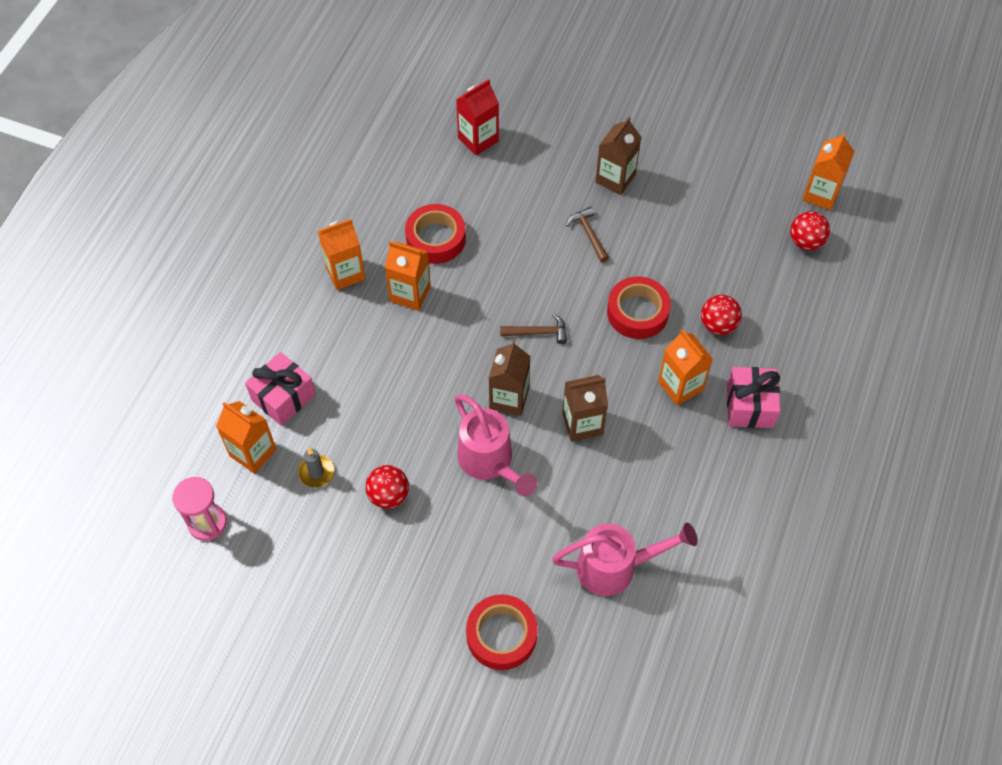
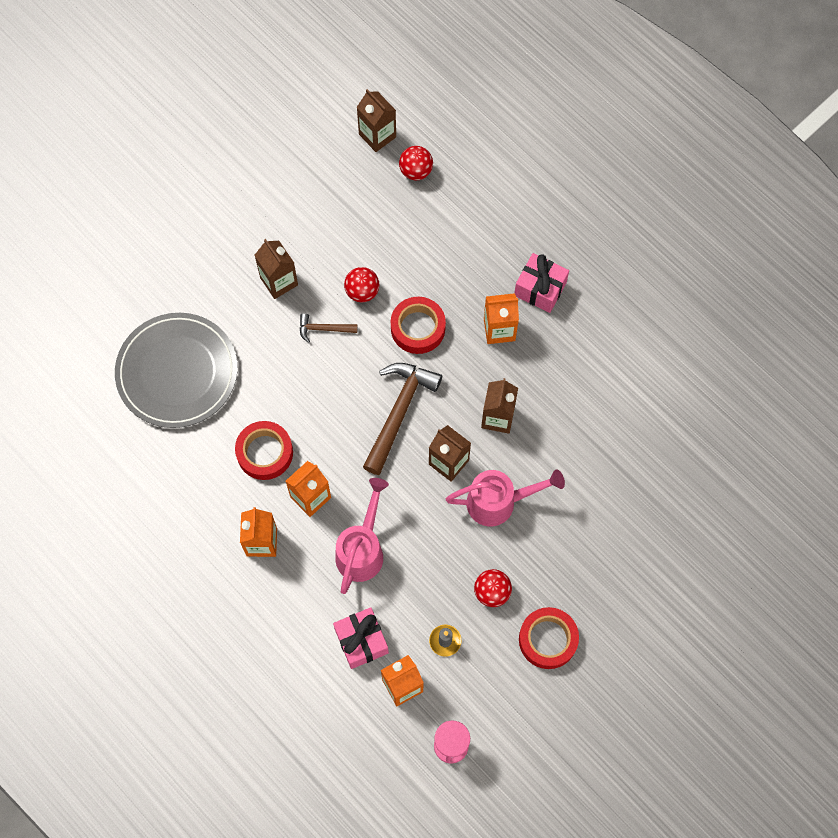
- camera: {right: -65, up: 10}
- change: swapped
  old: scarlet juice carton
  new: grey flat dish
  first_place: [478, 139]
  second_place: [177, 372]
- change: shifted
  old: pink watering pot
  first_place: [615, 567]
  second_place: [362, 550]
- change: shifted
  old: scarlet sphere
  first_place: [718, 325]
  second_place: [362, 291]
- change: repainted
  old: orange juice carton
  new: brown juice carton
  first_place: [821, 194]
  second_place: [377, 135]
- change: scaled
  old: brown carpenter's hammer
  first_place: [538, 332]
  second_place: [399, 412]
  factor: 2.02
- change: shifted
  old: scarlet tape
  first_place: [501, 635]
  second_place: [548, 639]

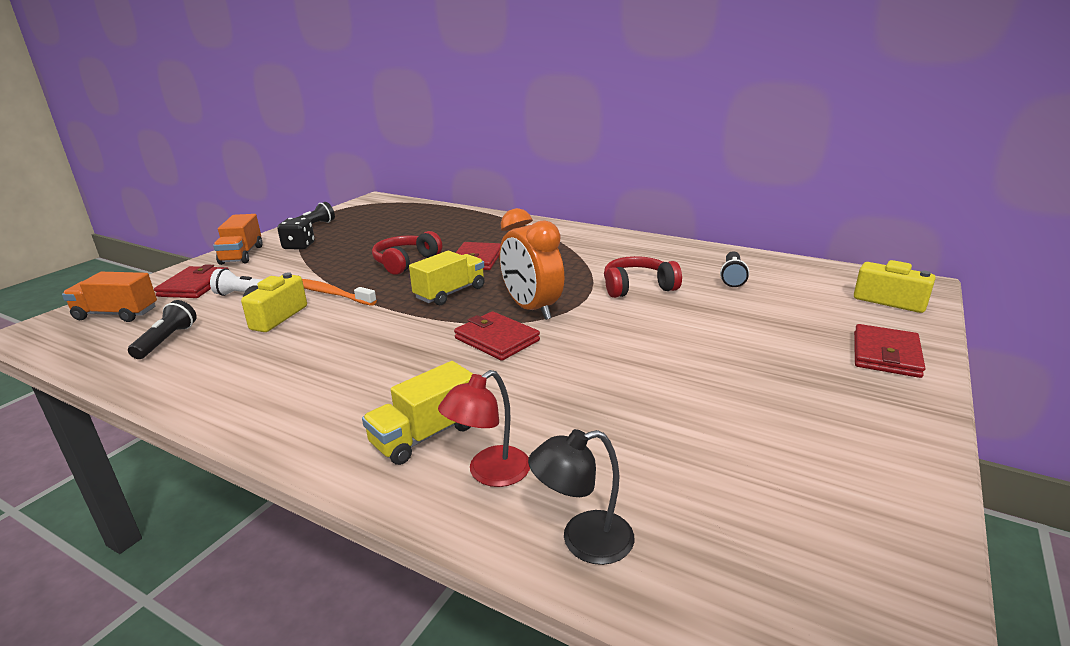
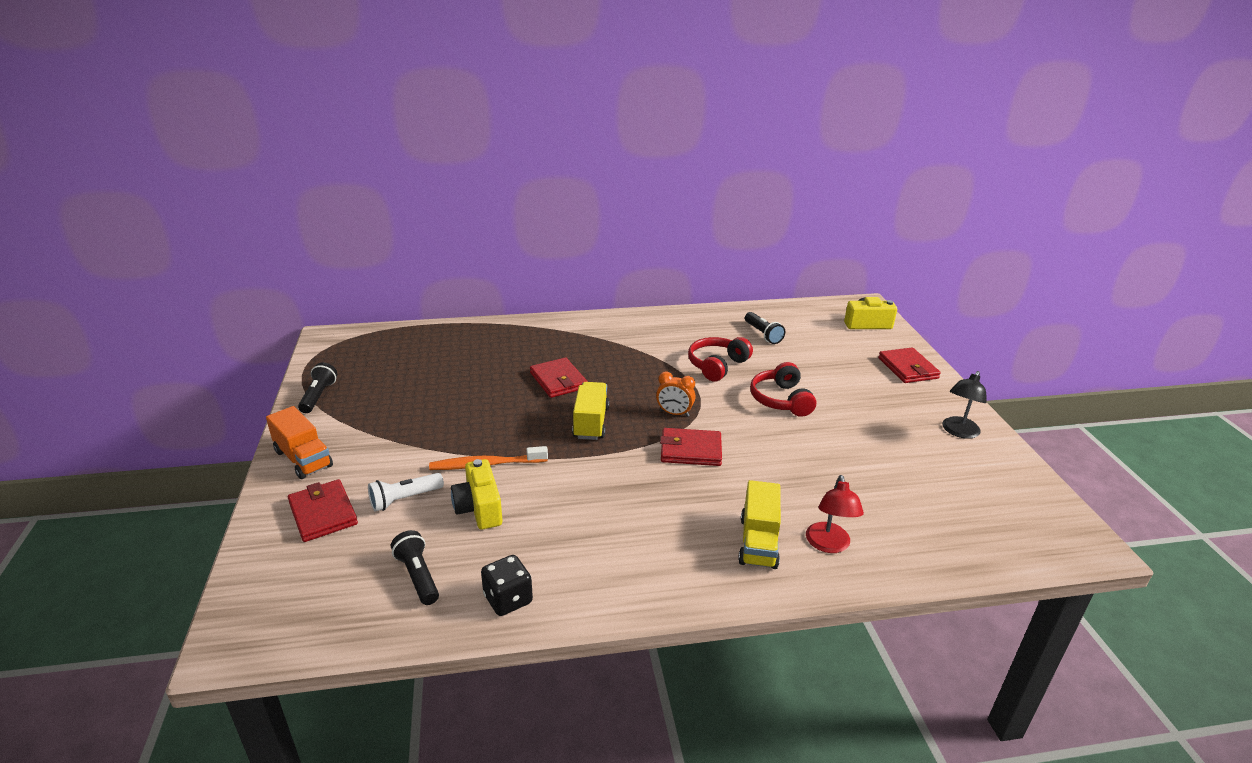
- camera: {right: -40, up: 5}
- change: shifted
  old: jet-black game die
  first_place: [299, 246]
  second_place: [508, 599]
- change: scaled
  old: orange clock
  first_place: [531, 309]
  second_place: [674, 413]
  factor: 0.54
- change: shifted
  old: scarlet over-ear headphones
  first_place: [405, 262]
  second_place: [781, 400]
- change: shifted
  old: jet-black reading lamp
  first_place: [583, 541]
  second_place: [958, 432]
- change: gone
  old: orange lorry
  first_place: [116, 314]

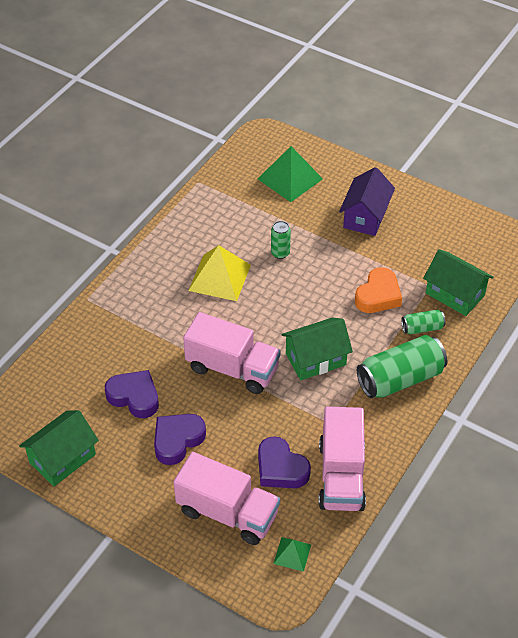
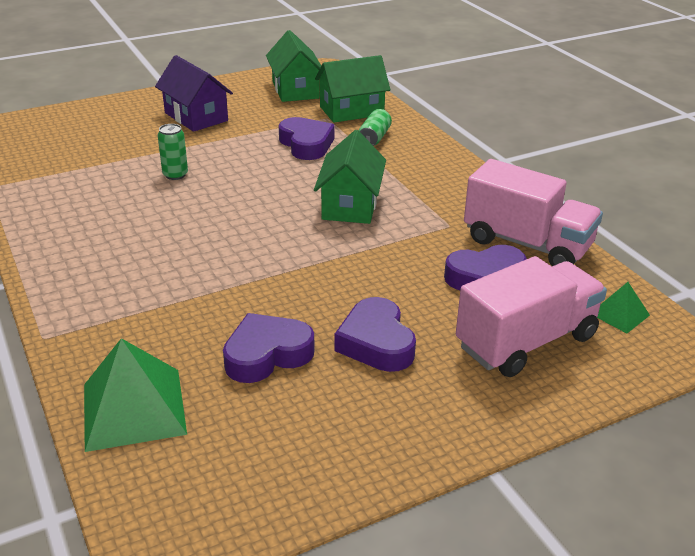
- camera: {right: -60, up: -15}
- change: shifted
  old: green pyramid
  first_place: [290, 179]
  second_place: [134, 408]
- change: shifted
  old: green toy house
  first_place: [62, 458]
  second_place: [295, 90]
- change: repainted
  old: orange heart shape
  new: purple heart shape
  first_place: [378, 295]
  second_place: [306, 144]
- change: gone
  old: pink lorry
  first_place: [232, 368]
- change: gone
  old: yellow pyramid
  first_place: [220, 277]
- change: gone
  old: green soda can
  first_place: [400, 379]

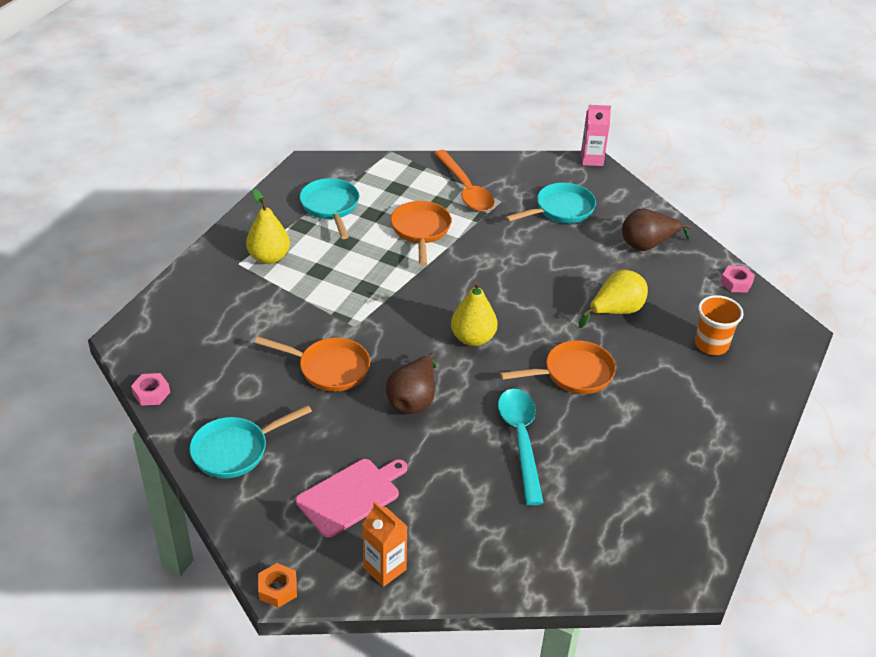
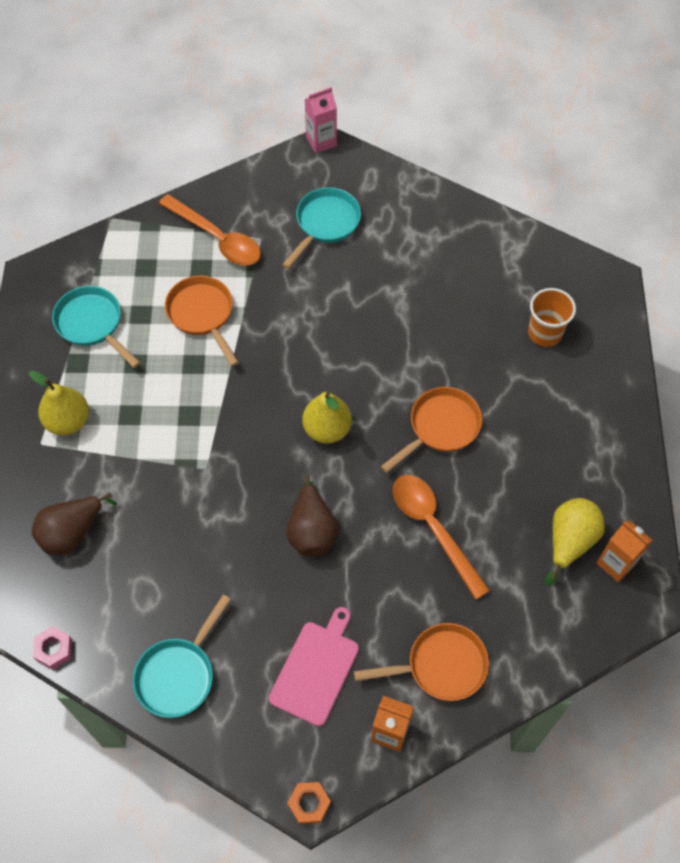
- camera: {right: -25, up: 20}
- change: shifted
  old: brown pear fruit
  first_place: [647, 245]
  second_place: [72, 533]
- change: shifted
  old: orange frying pan
  first_place: [329, 368]
  second_place: [440, 666]
- change: repainted
  old: teal teaspoon
  new: orange teaspoon
  first_place: [521, 440]
  second_place: [433, 529]
- change: shifted
  old: yellow pear fruit
  first_place: [615, 311]
  second_place: [570, 541]
- change: new
  new: orange juice carton
  second_place: [616, 563]
- change: gone
  old: pink hex nut
  first_place: [736, 283]

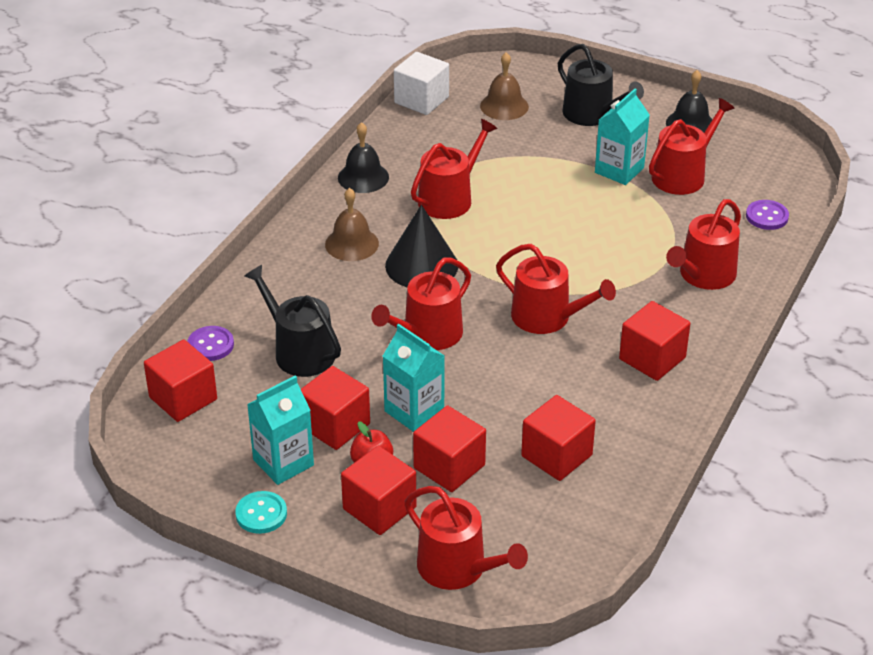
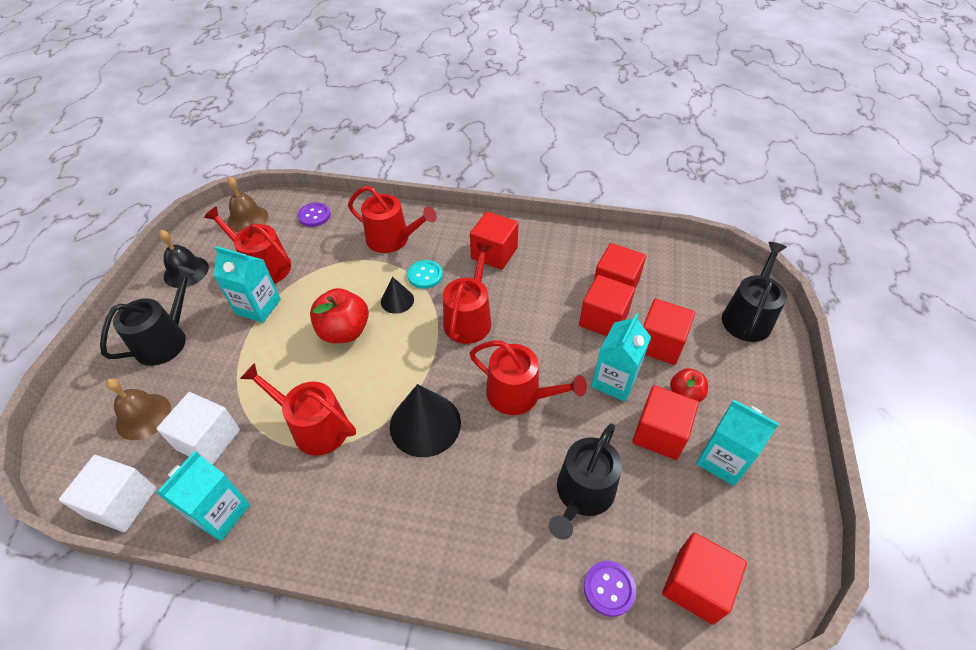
- camera: {right: -105, up: 10}
- change: new
  new: pure white block
  second_place: [209, 439]
- change: new
  new: teal juice carton
  second_place: [220, 513]
- change: shifted
  old: brown bell
  first_place: [351, 244]
  second_place: [247, 219]
- change: new
  new: scarlet toy apple
  second_place: [344, 331]
- change: new
  new: jet-black cone shape
  second_place: [397, 300]
- change: shifted
  old: teal sewing button
  first_place: [261, 514]
  second_place: [425, 275]
- change: shifted
  old: scarlet block
  first_place: [379, 508]
  second_place: [603, 319]
- change: repainted
  old: scarlet watering pot
  new: jet-black watering pot
  first_place: [458, 568]
  second_place: [747, 317]
- change: gone
  old: jet-black bell
  first_place: [363, 177]

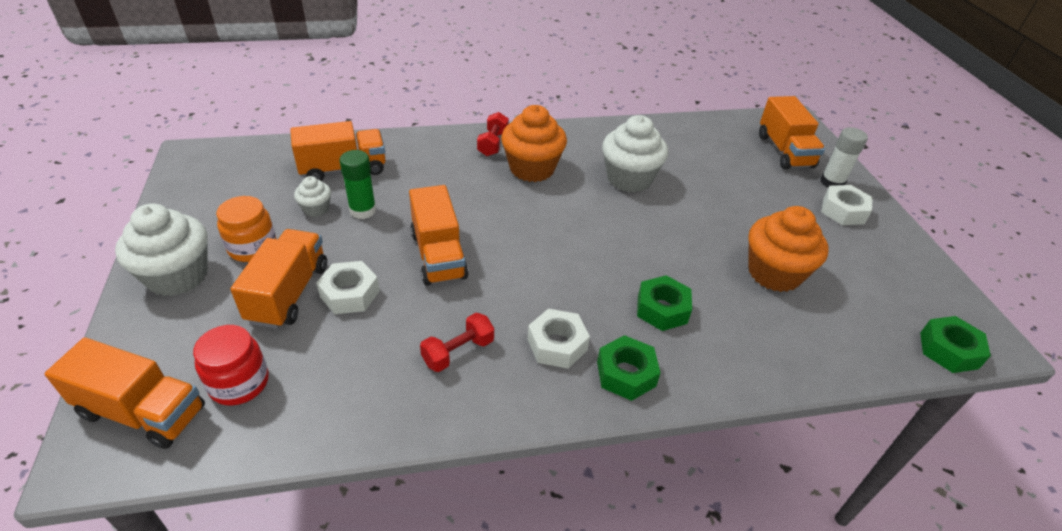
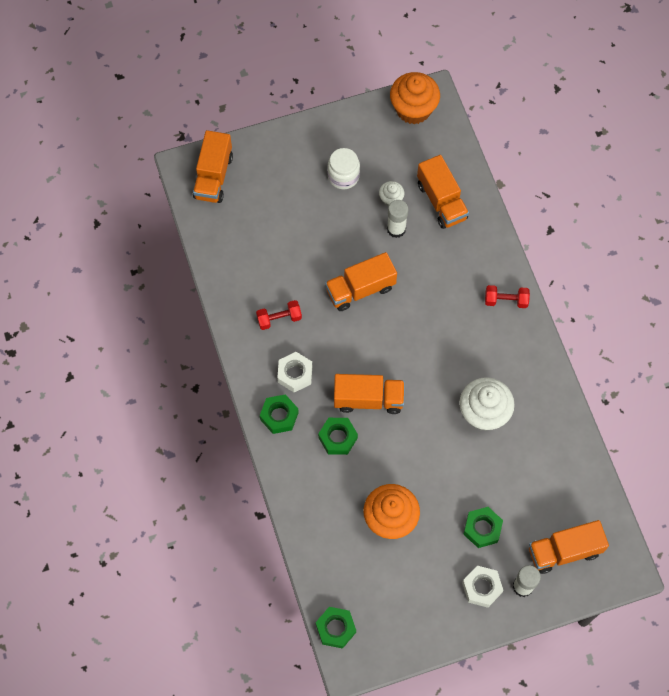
- camera: {right: 85, up: 25}
- change: rotated
  old: scarlet free weight
  first_place: [458, 352]
  second_place: [279, 319]
  degrees: -60
- change: repainted
  old: orange preserve jar
  new: pure white preserve jar
  first_place: [252, 247]
  second_place: [343, 176]
- change: shifted
  old: orange lorry
  first_place: [289, 293]
  second_place: [368, 399]
- change: repainted
  old: green glue stick
  new: pure white glue stick
  first_place: [363, 210]
  second_place: [396, 229]
- change: shifted
  old: orange fairy cake
  first_place: [532, 168]
  second_place: [413, 109]
- change: new
  new: green hex nut
  second_place: [482, 529]
- change: gone
  old: pure white fairy cake
  first_place: [177, 276]
- change: gone
  old: scarlet preserve jar
  first_place: [239, 383]
- change: gone
  old: pure white hex nut
  first_place: [350, 294]

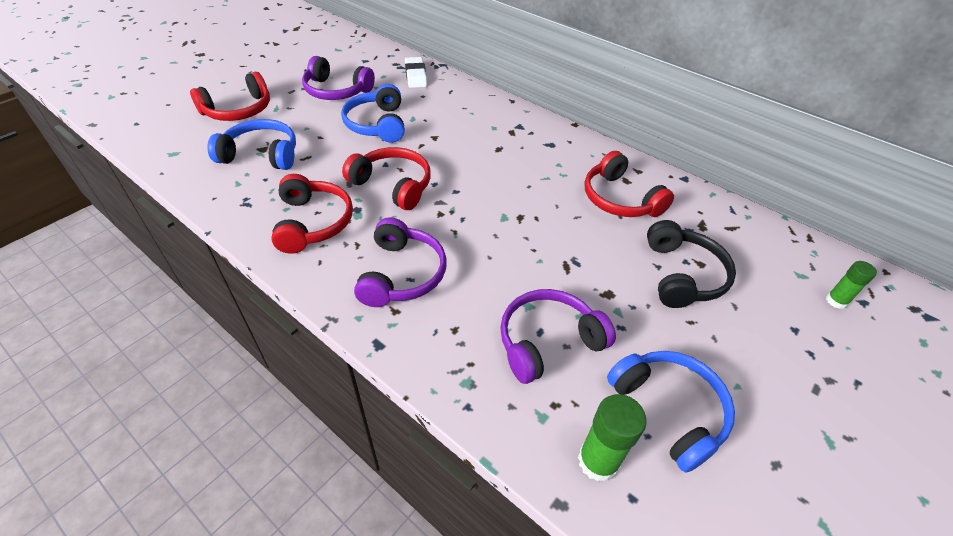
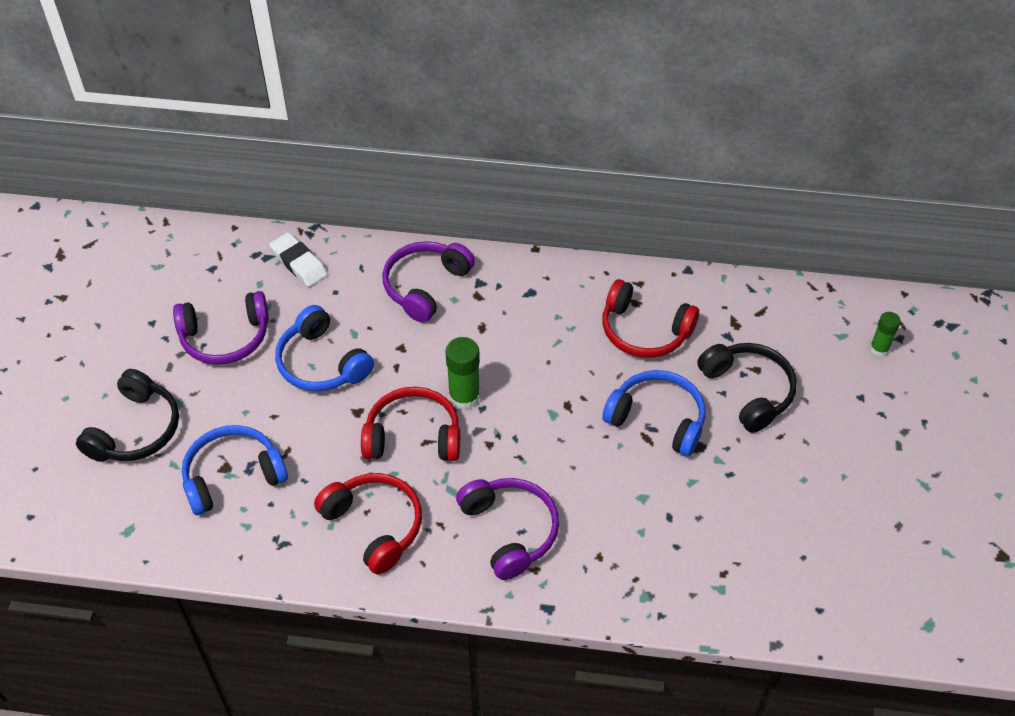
- camera: {right: -30, up: 5}
- change: repainted
  old: scarlet over-ear headphones
  new: jet-black over-ear headphones
  first_place: [238, 110]
  second_place: [136, 430]
- change: shifted
  old: purple over-ear headphones
  first_place: [548, 341]
  second_place: [425, 286]
- change: shifted
  old: green glue stick
  first_place: [598, 461]
  second_place: [464, 397]
- change: shifted
  old: cobalt over-ear headphones
  first_place: [669, 410]
  second_place: [657, 419]

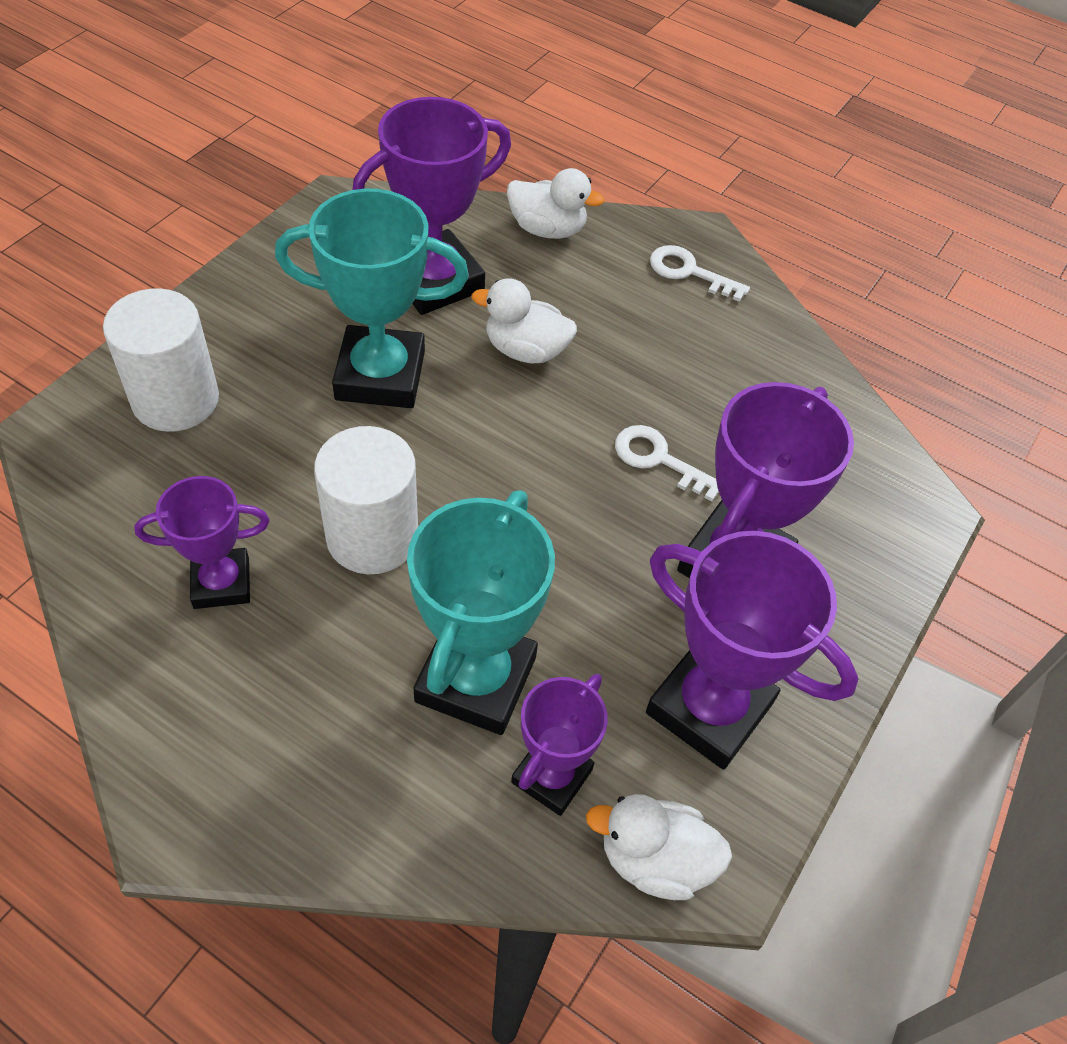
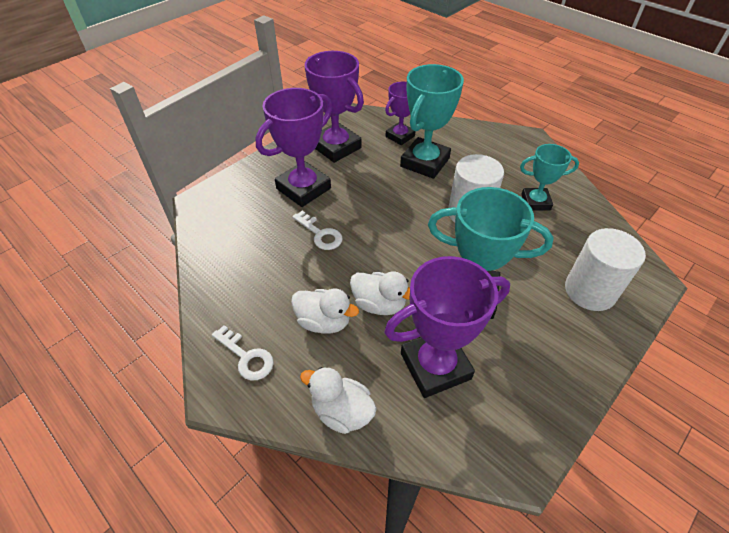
- camera: {right: -165, up: -5}
- change: shifted
  old: pure white toy duck
  first_place: [654, 859]
  second_place: [324, 322]
- change: repainted
  old: purple trophy
  new: teal trophy
  first_place: [221, 583]
  second_place: [535, 202]

